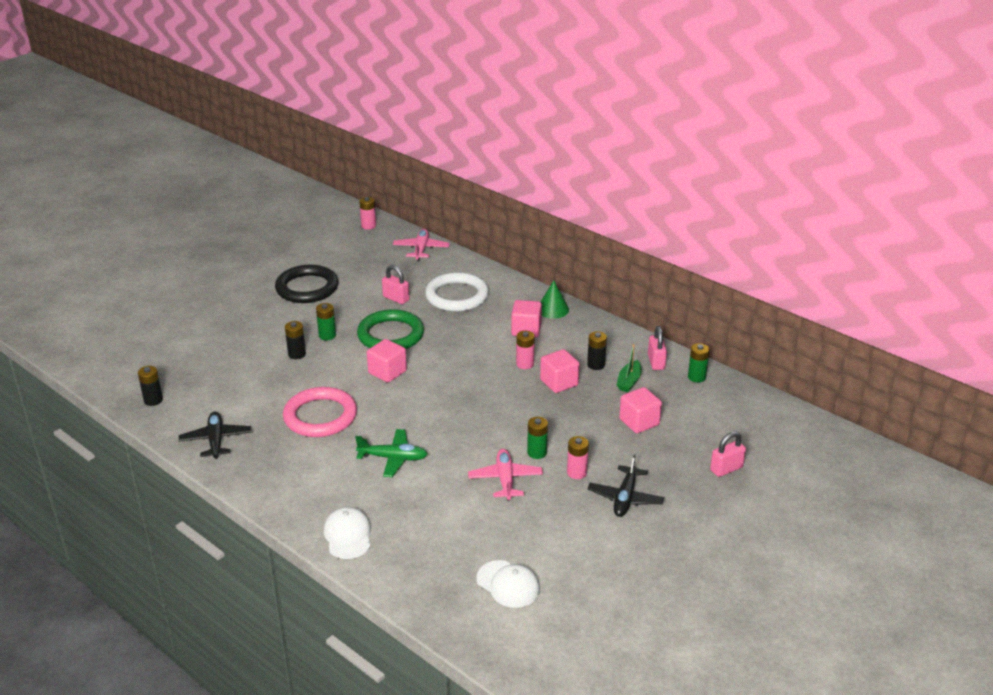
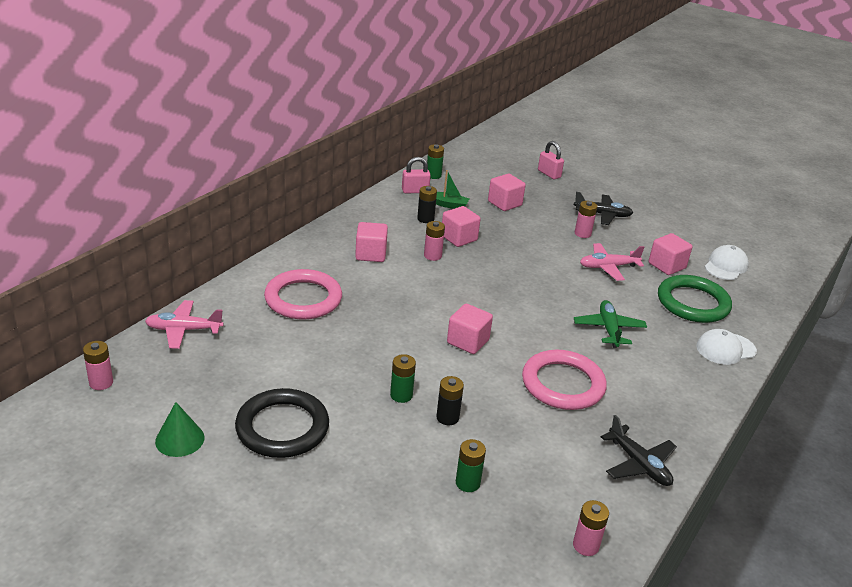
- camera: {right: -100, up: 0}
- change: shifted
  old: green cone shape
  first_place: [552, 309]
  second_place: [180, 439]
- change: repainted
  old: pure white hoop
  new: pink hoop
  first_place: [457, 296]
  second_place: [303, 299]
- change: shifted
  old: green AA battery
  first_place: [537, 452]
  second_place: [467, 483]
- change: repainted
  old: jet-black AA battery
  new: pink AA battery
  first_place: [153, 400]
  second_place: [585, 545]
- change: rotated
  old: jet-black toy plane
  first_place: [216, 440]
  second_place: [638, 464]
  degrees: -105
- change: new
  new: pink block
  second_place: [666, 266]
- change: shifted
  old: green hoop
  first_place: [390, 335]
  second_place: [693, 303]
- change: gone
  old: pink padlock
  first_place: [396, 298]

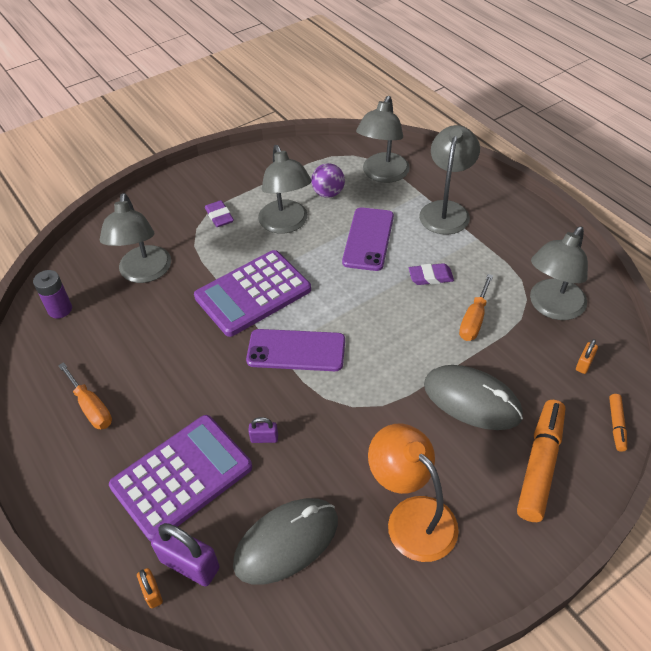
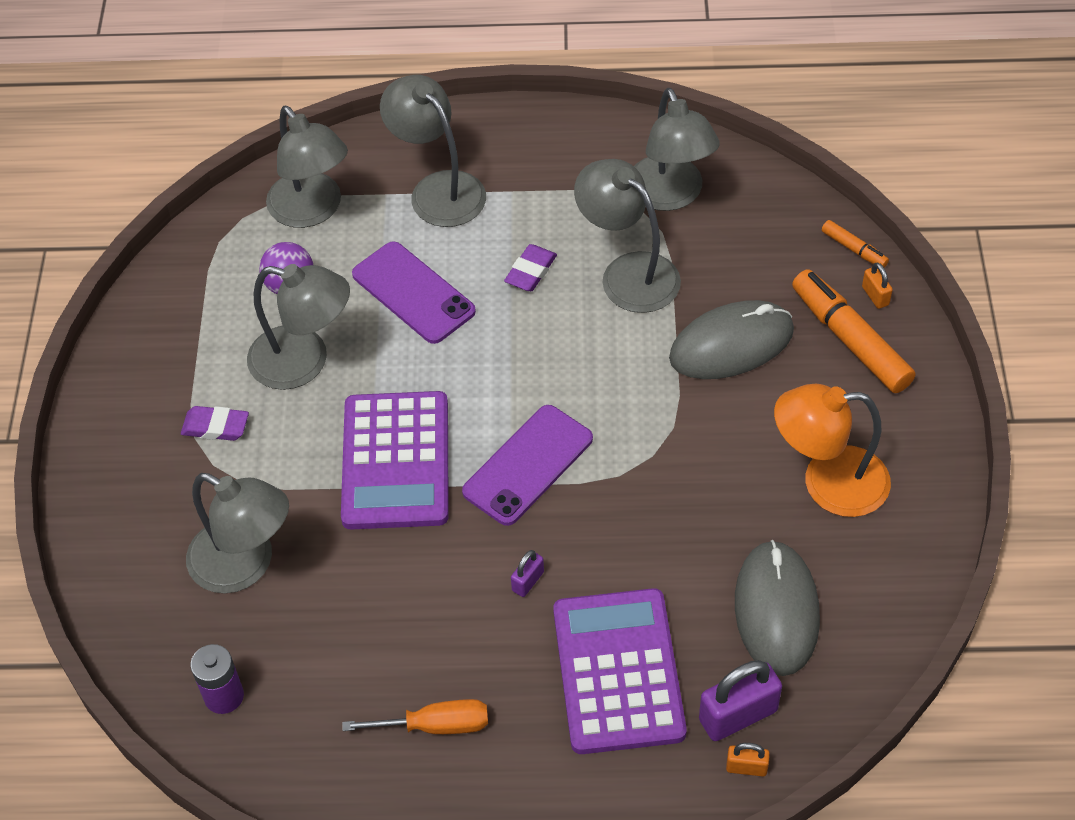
- camera: {right: -55, up: 5}
- change: shifted
  old: purple padlock
  first_place: [264, 438]
  second_place: [528, 581]
- change: swapped
  old: orange hand screwdriver
  new: grey reading lamp
  first_place: [474, 320]
  second_place: [628, 273]
- change: shifted
  old: orange padlock
  first_place: [584, 364]
  second_place: [875, 296]

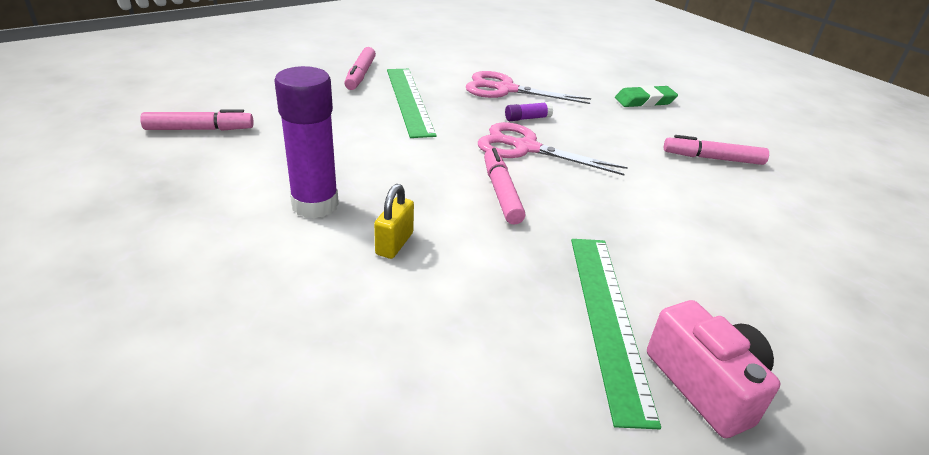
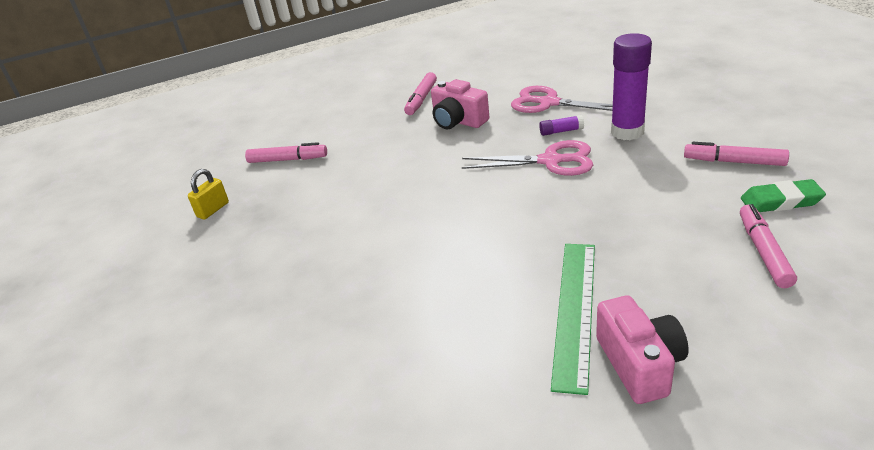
- camera: {right: 20, up: 0}
- change: shifted
  old: yellow padlock
  first_place: [394, 244]
  second_place: [213, 210]
- change: swapped
  old: green measuring stick
  new: pink photo camera
  first_place: [409, 100]
  second_place: [458, 121]
- change: rotated
  old: pink scissors
  first_place: [525, 148]
  second_place: [550, 161]
  degrees: 150
- change: shifted
  old: purple glue stick
  first_place: [315, 205]
  second_place: [627, 132]
- change: shifted
  old: pink felt pen
  first_place: [501, 193]
  second_place: [763, 251]
- change: shifted
  old: green gum eraser
  first_place: [644, 101]
  second_place: [780, 201]

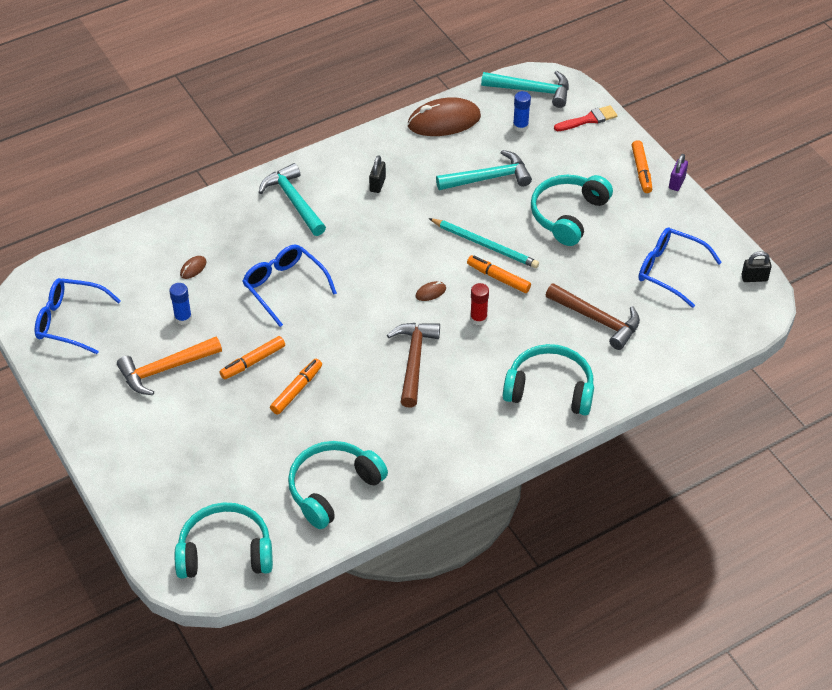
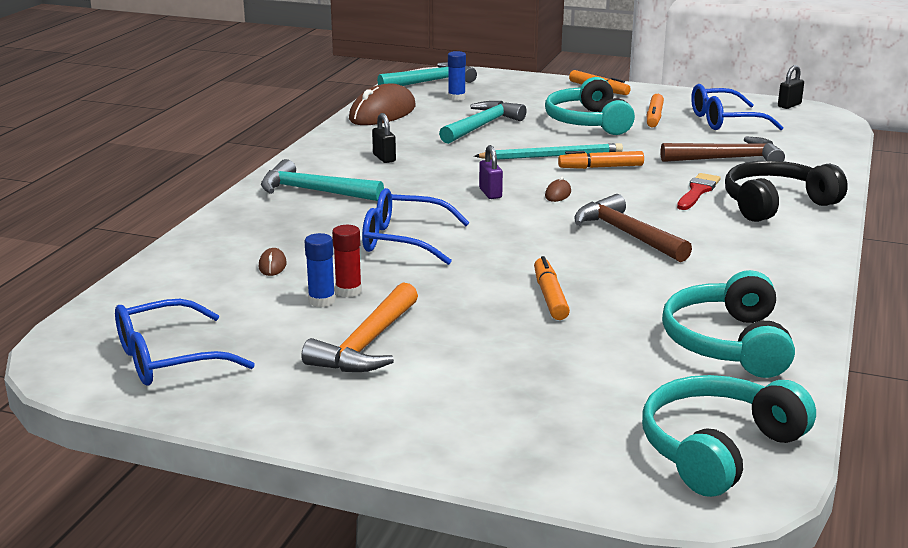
- camera: {right: -40, up: -25}
- change: shifted
  old: scarlet glue stick
  first_place: [478, 318]
  second_place: [348, 291]
- change: shifted
  old: purple padlock
  first_place: [677, 183]
  second_place: [490, 193]
- change: shifted
  old: orange felt pen
  first_place: [253, 362]
  second_place: [654, 117]
- change: shifted
  old: scarlet paint brush
  first_place: [588, 119]
  second_place: [697, 191]
- change: repainted
  old: teal over-ear headphones
  new: jet-black over-ear headphones
  first_place: [550, 389]
  second_place: [775, 204]

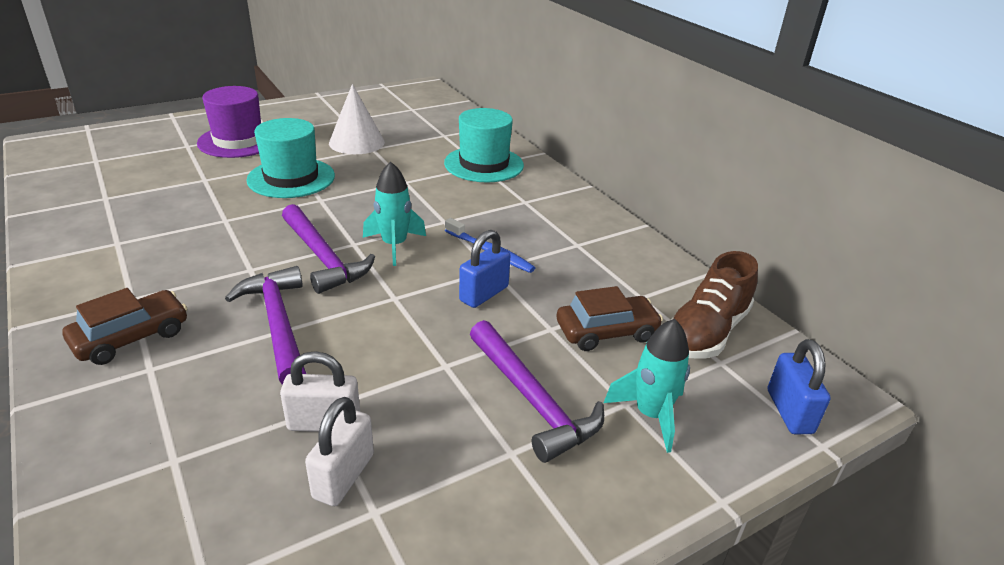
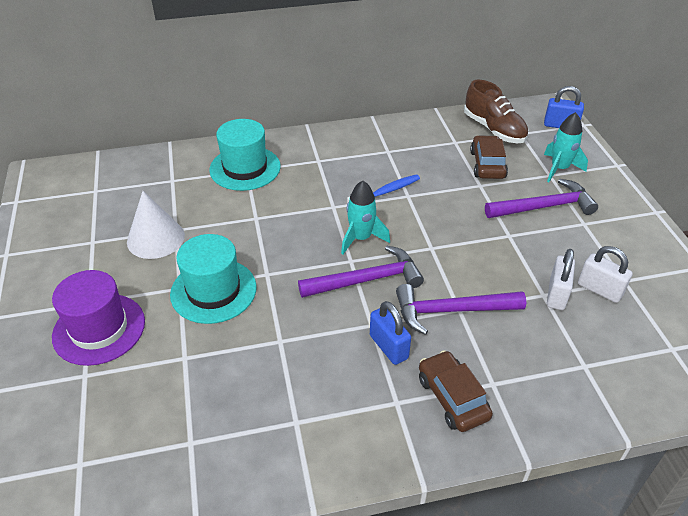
- camera: {right: -70, up: 10}
- change: shifted
  old: cobalt padlock
  first_place: [484, 294]
  second_place: [388, 347]

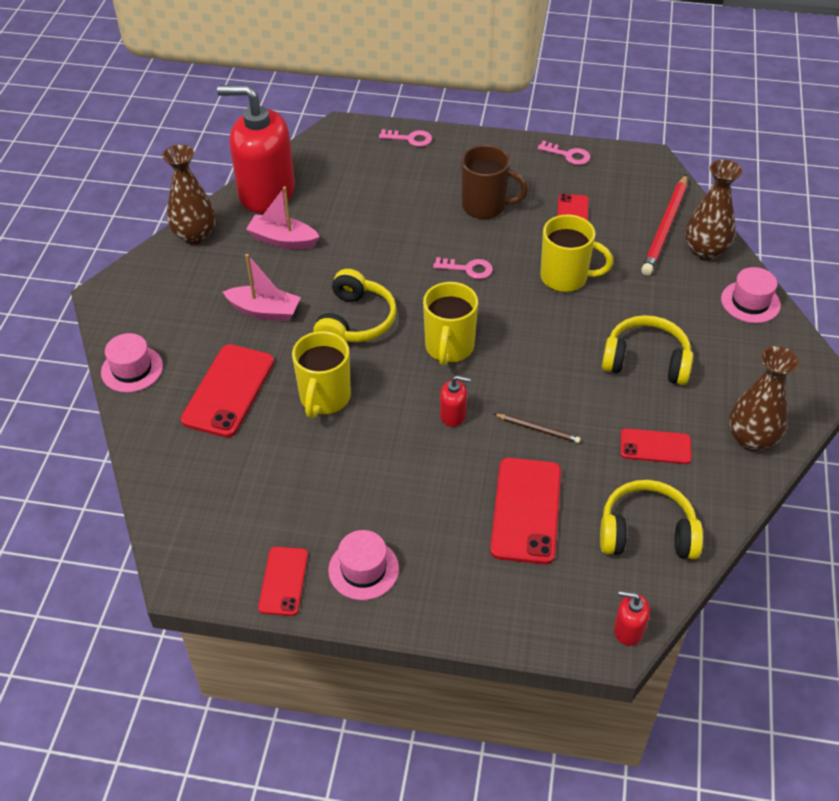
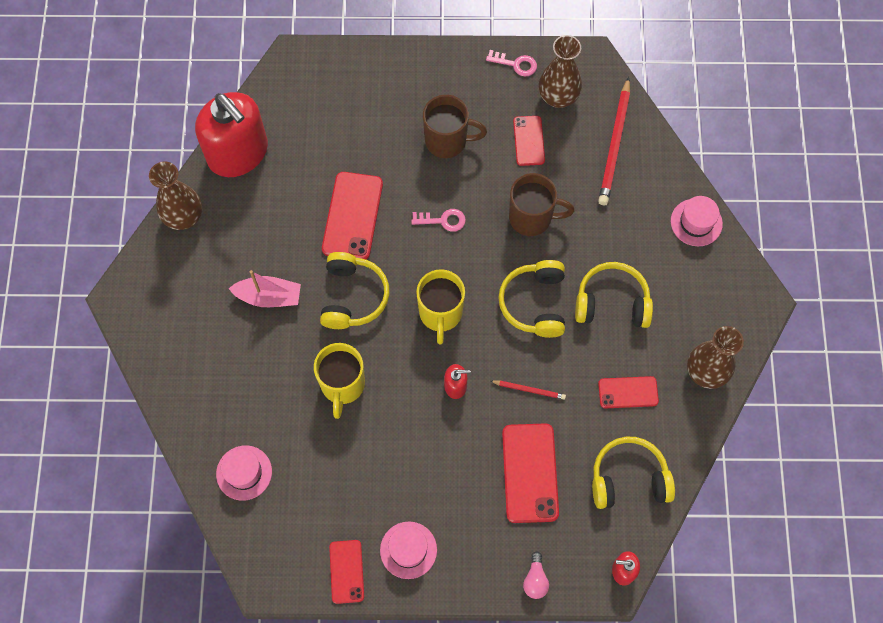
- camera: {right: -10, up: 20}
- change: rotated
  old: scarlet soap pump
  first_place: [266, 192]
  second_place: [238, 153]
  degrees: -135
- change: shifted
  old: pink top hat
  first_place: [132, 369]
  second_place: [244, 472]
- change: shifted
  old: scarlet phone
  first_place: [228, 390]
  second_place: [352, 216]
- change: repainted
  old: brown lead pencil
  new: scarlet lead pencil
  first_place: [538, 429]
  second_place: [529, 390]
- change: new
  new: yellow over-ear headphones
  second_place: [535, 303]
- change: repainted
  old: yellow mug
  new: brown mug
  first_place: [565, 278]
  second_place: [532, 218]
- change: new
  new: pink bulb
  second_place: [535, 580]
- change: shifted
  old: brown vase
  first_place: [705, 251]
  second_place: [558, 97]
- change: gone
  old: pink boat
  first_place: [283, 240]
- change: gone
  old: pink door key
  first_place: [410, 139]

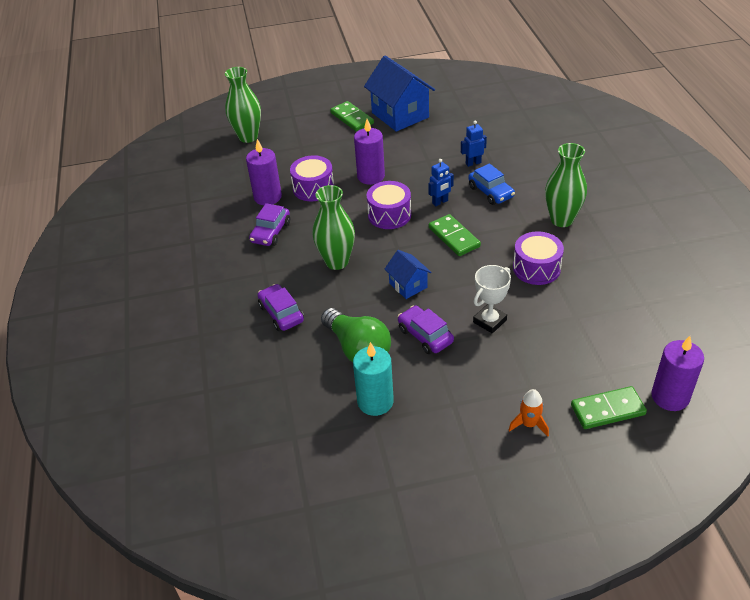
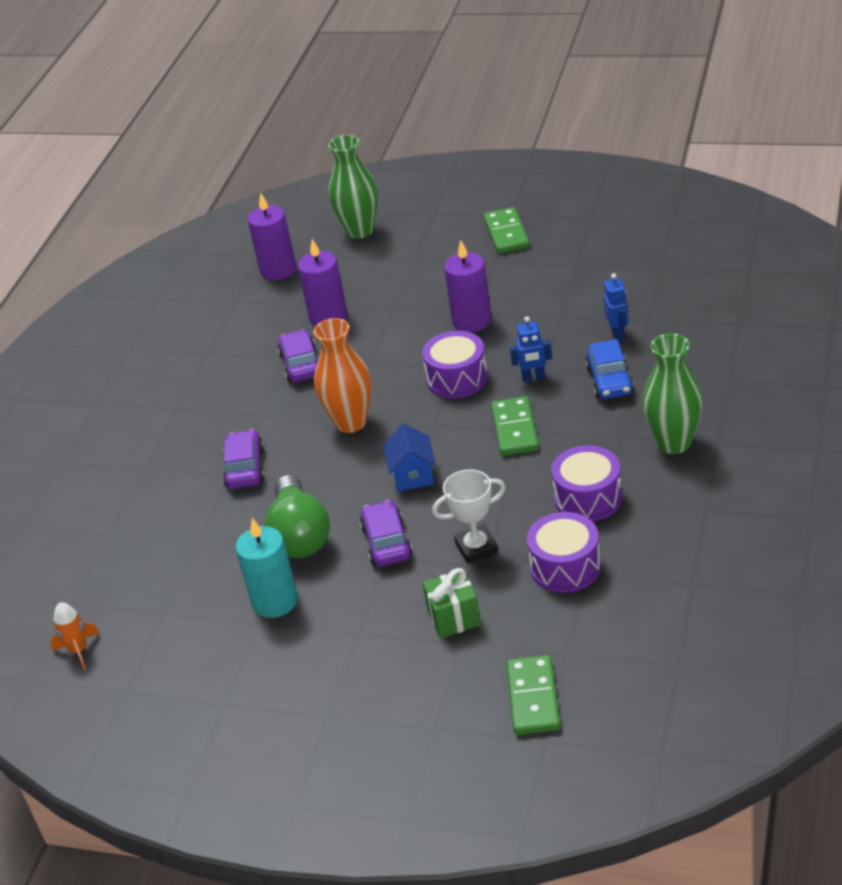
- camera: {right: 30, up: -5}
- change: shifted
  old: orange rocket
  first_place: [529, 424]
  second_place: [78, 650]
- change: shifted
  old: purple candle
  first_place: [670, 397]
  second_place: [278, 270]
- change: rotated
  old: purple car
  first_place: [271, 232]
  second_place: [301, 365]
  degrees: 120
- change: repainted
  old: green vase
  new: orange vase
  first_place: [337, 262]
  second_place: [351, 422]
- change: new
  new: green gift
  second_place: [454, 618]
- change: rotated
  old: green domino
  first_place: [607, 410]
  second_place: [533, 698]
  degrees: 75
- change: shifted
  old: purple drum
  first_place: [313, 188]
  second_place: [565, 567]
- change: rotated
  old: cobalt robot figure
  first_place: [473, 163]
  second_place: [618, 334]
  degrees: 75
- change: gone
  old: cobalt toy house
  first_place: [400, 115]

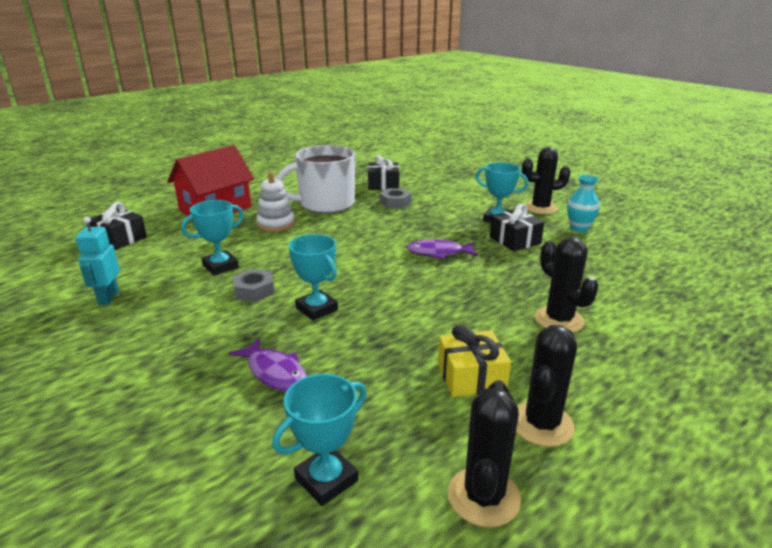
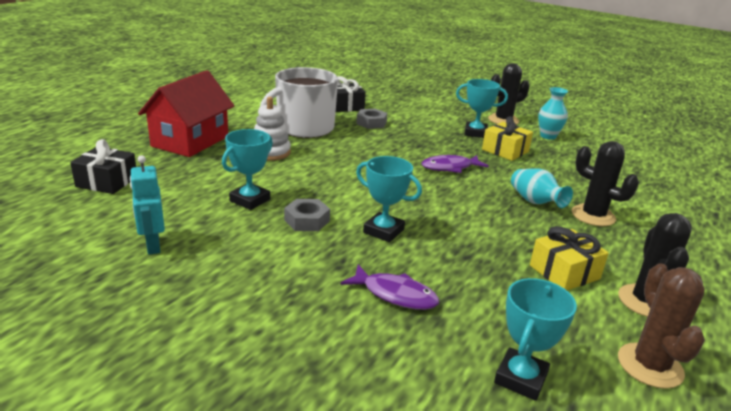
- camera: {right: -20, up: 0}
- change: repainted
  old: jet-black gift
  new: yellow gift
  first_place: [515, 240]
  second_place: [505, 151]
- change: new
  new: teal vase
  second_place: [535, 202]
- change: repainted
  old: jet-black cactus
  new: brown cactus
  first_place: [483, 497]
  second_place: [650, 365]

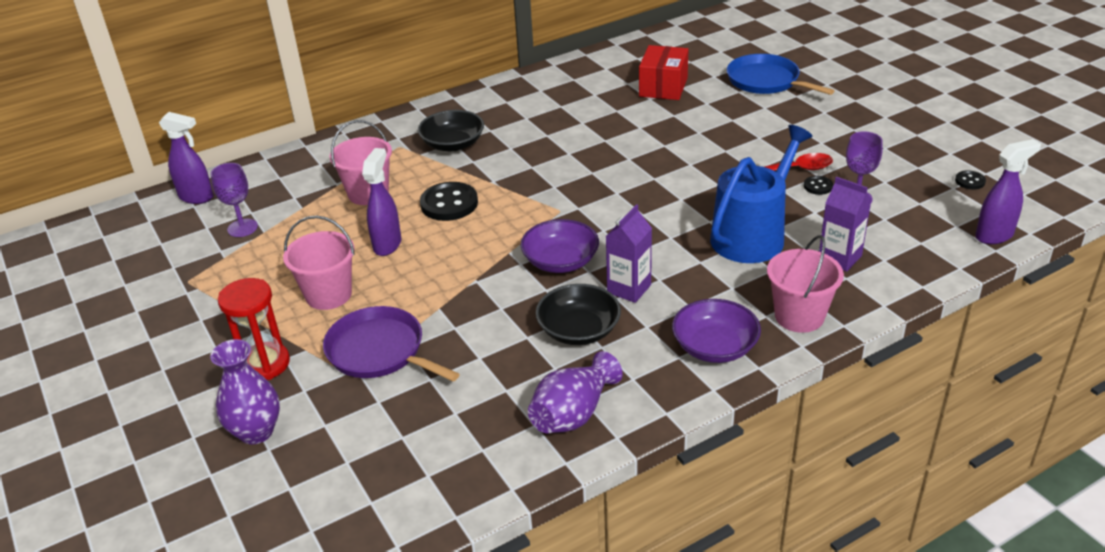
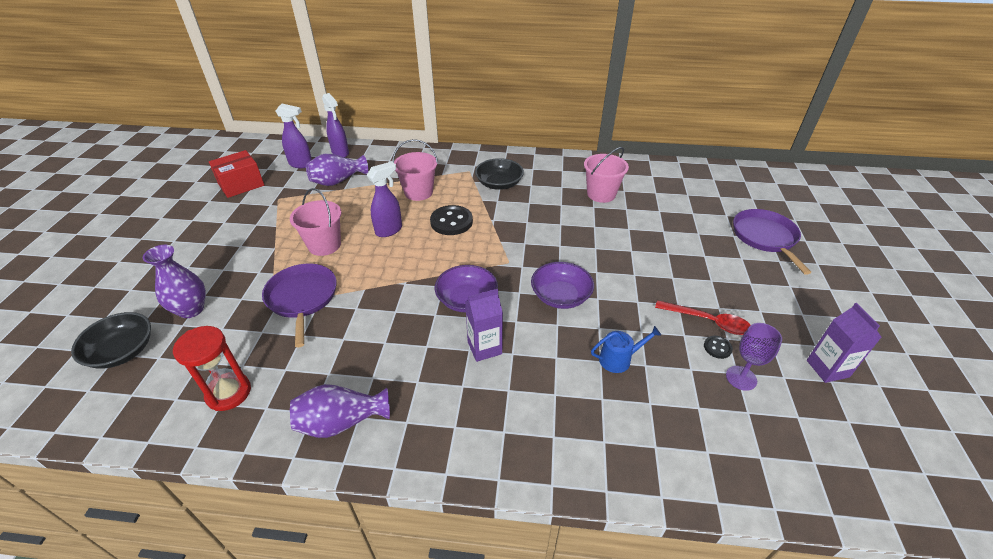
- camera: {right: 35, up: 5}
- change: shifted
  old: jet-black serving bowl
  first_place: [579, 330]
  second_place: [122, 351]
- change: shifted
  old: scarlet sandglass
  first_place: [265, 364]
  second_place: [228, 393]
- change: shifted
  old: scarlet parcel
  first_place: [663, 87]
  second_place: [241, 184]
- change: shifted
  old: purple spray cleaner
  first_place: [994, 235]
  second_place: [301, 164]
- change: swapped
  old: purple chalice
  new: purple vase
  first_place: [242, 228]
  second_place: [337, 181]
- change: shifted
  old: purple serving bowl
  first_place: [715, 347]
  second_place: [560, 296]
- change: shifted
  old: pink sand bucket
  first_place: [799, 316]
  second_place: [601, 194]
- change: scaled
  old: cobalt watering pot
  first_place: [753, 235]
  second_place: [619, 359]
  factor: 0.47
- change: repainted
  old: cobalt frying pan
  new: purple frying pan
  first_place: [766, 81]
  second_place: [765, 237]
- change: shifted
  old: purple juice carton
  first_place: [839, 258]
  second_place: [827, 369]
- change: gone
  old: jet-black sewing button
  first_place: [970, 181]

